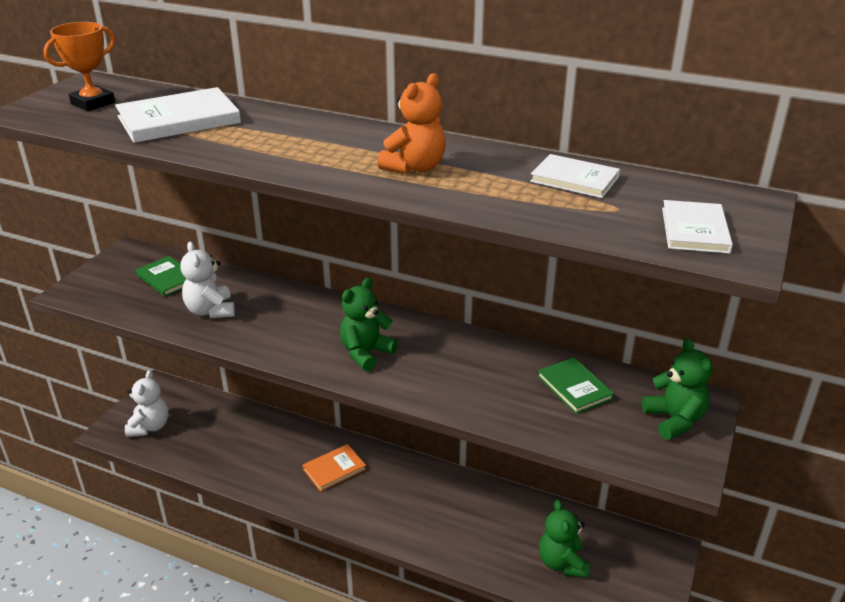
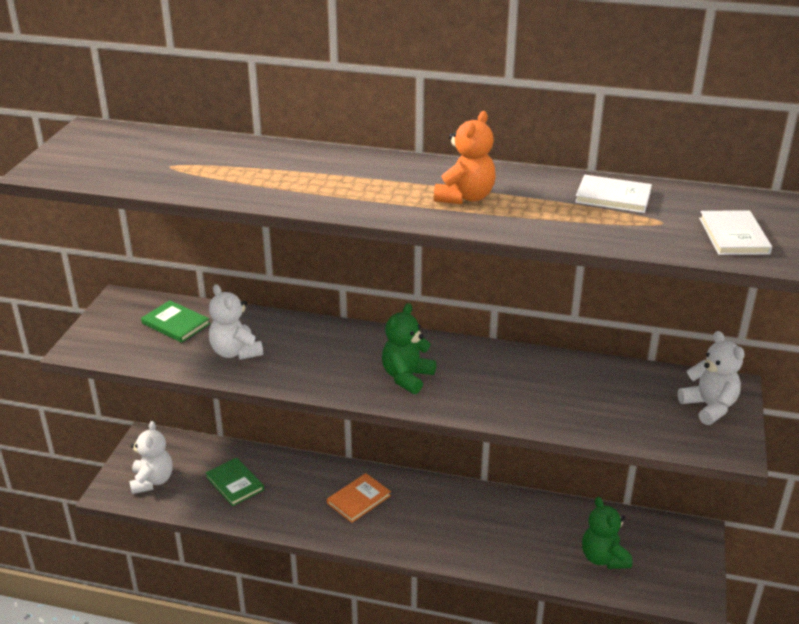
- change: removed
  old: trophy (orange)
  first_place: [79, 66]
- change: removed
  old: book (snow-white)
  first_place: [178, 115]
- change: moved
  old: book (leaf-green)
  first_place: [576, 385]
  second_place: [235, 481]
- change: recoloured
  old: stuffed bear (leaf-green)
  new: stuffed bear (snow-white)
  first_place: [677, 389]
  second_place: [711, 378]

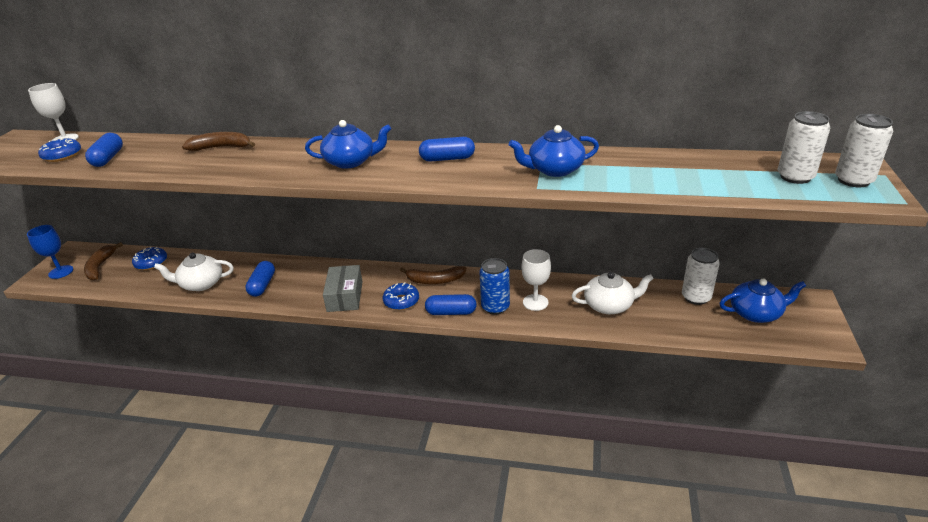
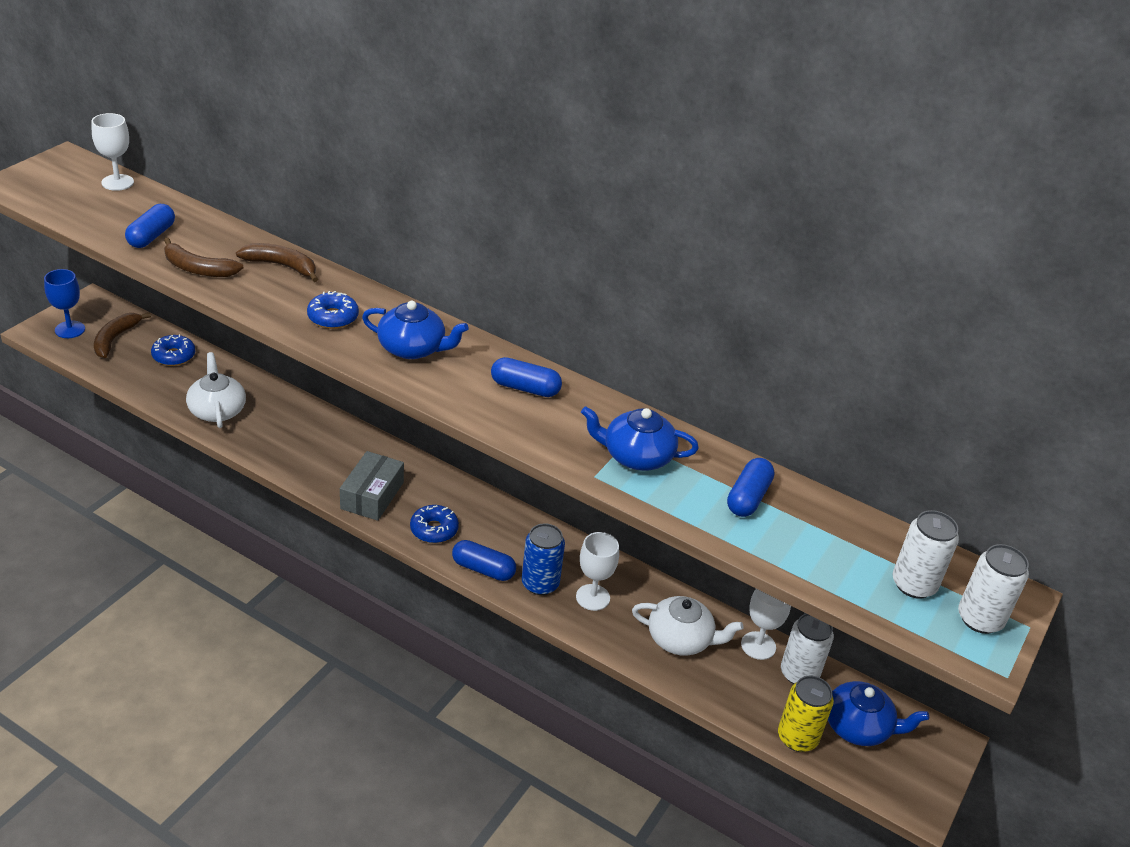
- change: moved
  old: donut (royal blue)
  first_place: [59, 150]
  second_place: [333, 310]
- change: turned
  old: tea pot (snow-white)
  first_place: [194, 271]
  second_place: [216, 390]
  degrees: 60
- change: moved
  old: capsule (royal blue)
  first_place: [260, 279]
  second_place: [751, 487]
- change: moved
  old: toy banana (dark brown)
  first_place: [433, 275]
  second_place: [203, 257]
- change: added
  new: goblet (snow-white)
  second_place: [766, 624]
- change: added
  new: soda can (yellow)
  second_place: [806, 714]

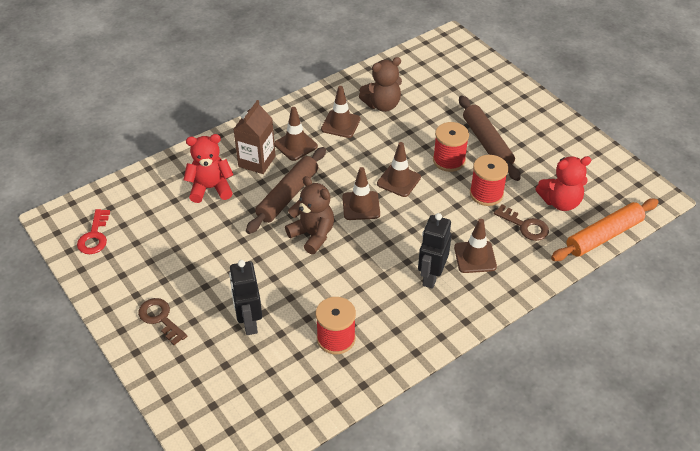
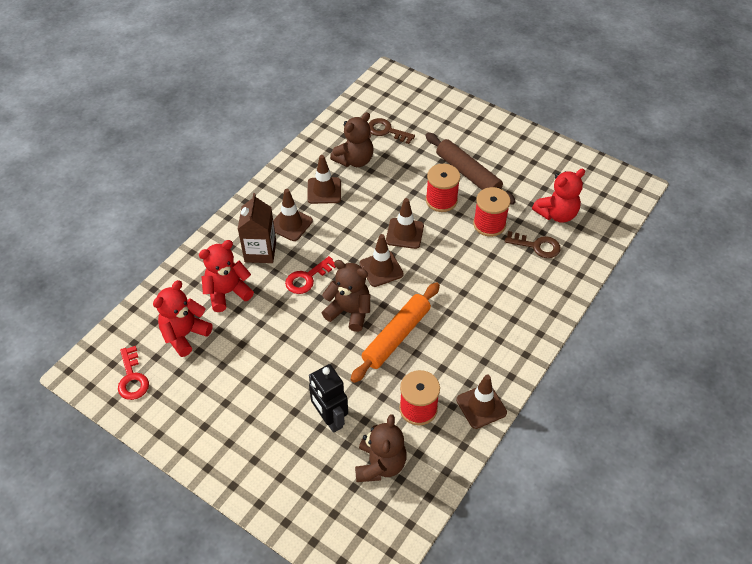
- change: moved
  old: key (dark brown)
  first_place: [162, 321]
  second_place: [392, 131]
- change: replaced
  old: dough roller (dark brown)
  new: key (crimson)
  first_place: [286, 190]
  second_place: [310, 275]
- change: removed
  old: robot (jet-black)
  first_place: [434, 251]
- change: moved
  old: safety cone (dark brown)
  first_place: [475, 246]
  second_place: [481, 401]
- change: moved
  old: dough roller (orange)
  first_place: [605, 229]
  second_place: [395, 332]
- change: added
  new: stuffed bear (crimson)
  second_place: [183, 318]
- change: added
  new: stuffed bear (dark brown)
  second_place: [381, 448]

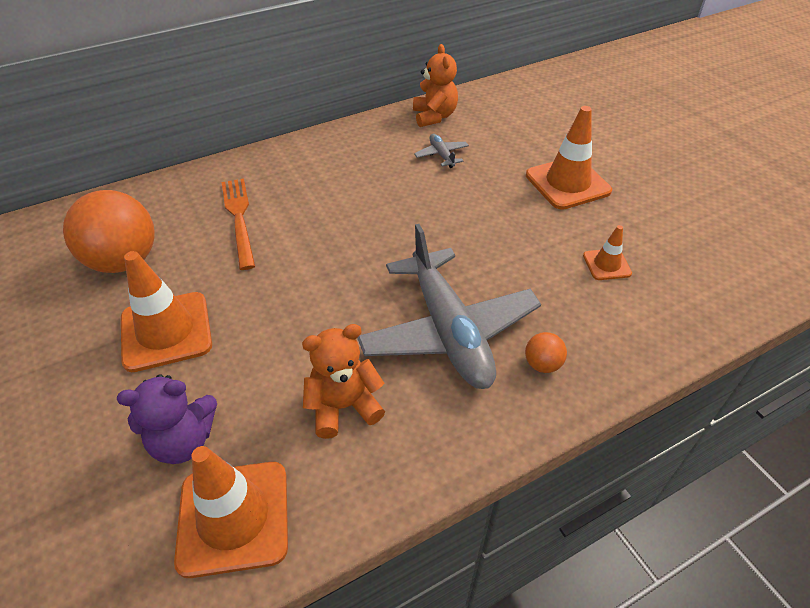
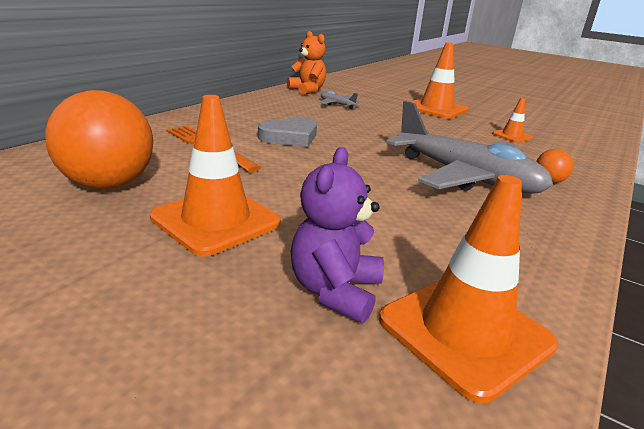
- change: turned
  old: stuffed bear (violet)
  first_place: [167, 419]
  second_place: [337, 235]
  degrees: 150
- change: removed
  old: stuffed bear (orange)
  first_place: [343, 381]
- change: added
  new: heart (grey)
  second_place: [287, 131]

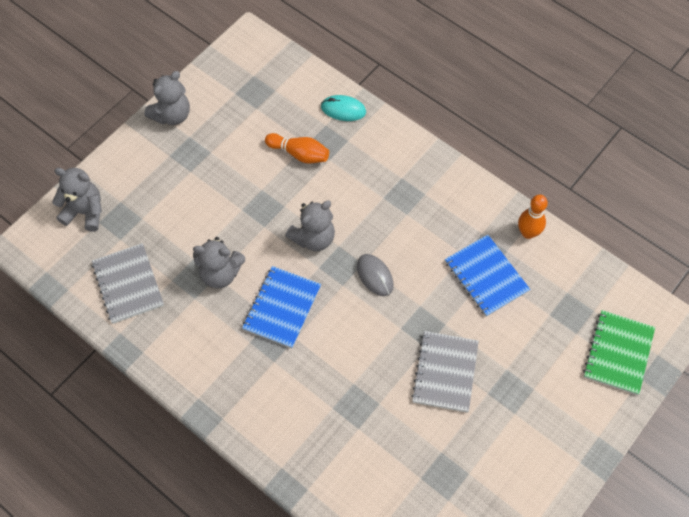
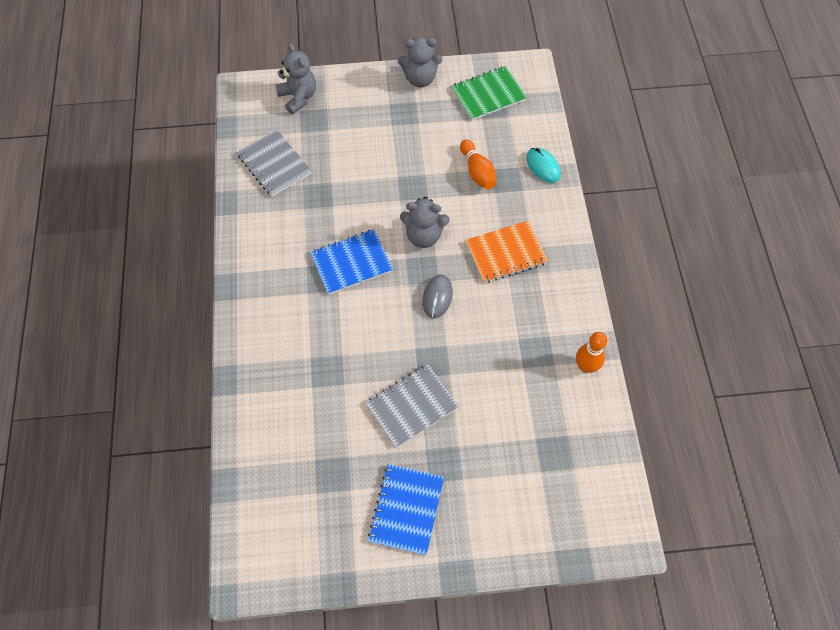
- change: turned
  old: exercise book (grey)
  first_place: [128, 283]
  second_place: [274, 163]
  degrees: -60
- change: removed
  old: stuffed bear (grey)
  first_place: [219, 262]
- change: moved
  old: exercise book (royal blue)
  first_place: [487, 276]
  second_place: [406, 509]
- change: moved
  old: exercise book (leaf-green)
  first_place: [619, 352]
  second_place: [489, 93]
- change: added
  new: exercise book (orange)
  second_place: [506, 252]

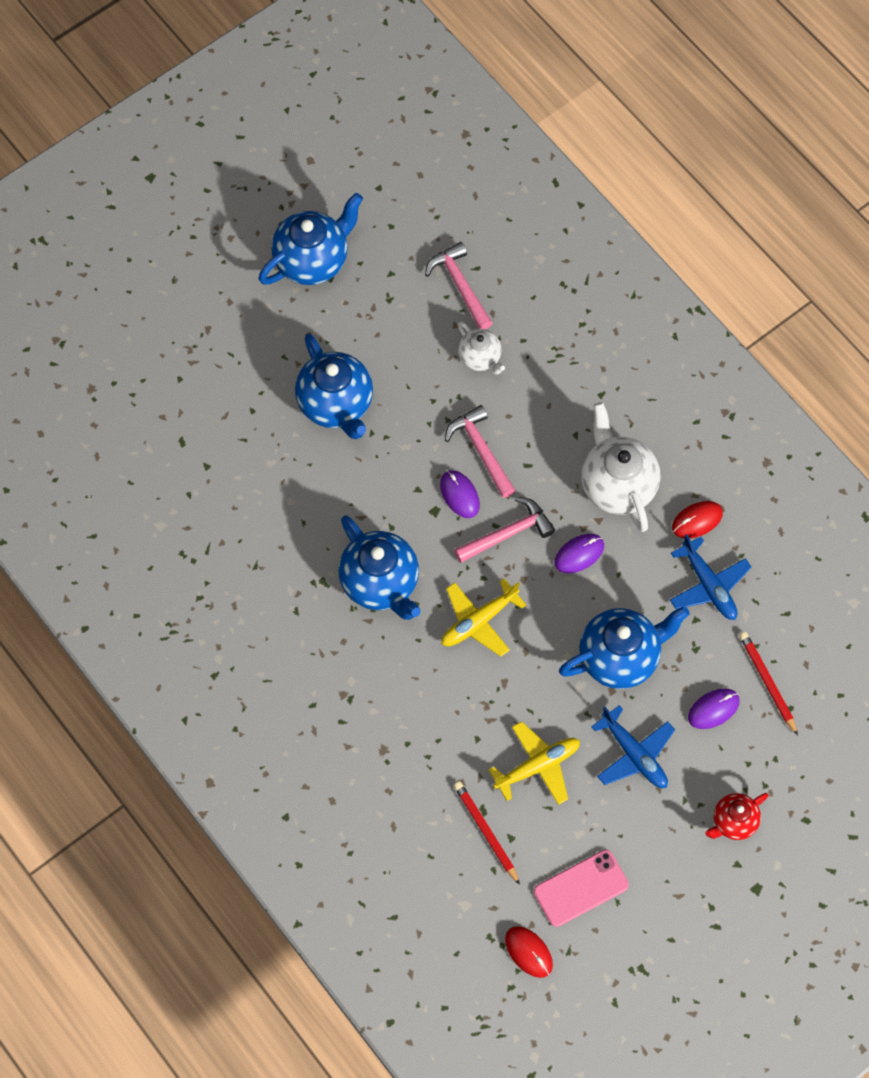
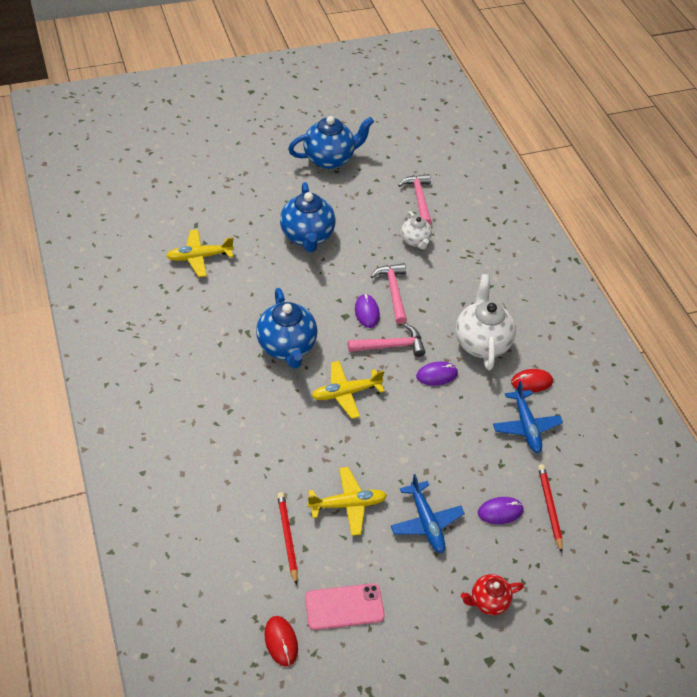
- change: removed
  old: tea pot (royal blue)
  first_place: [624, 647]
- change: added
  new: aeroplane (yellow)
  second_place: [200, 253]

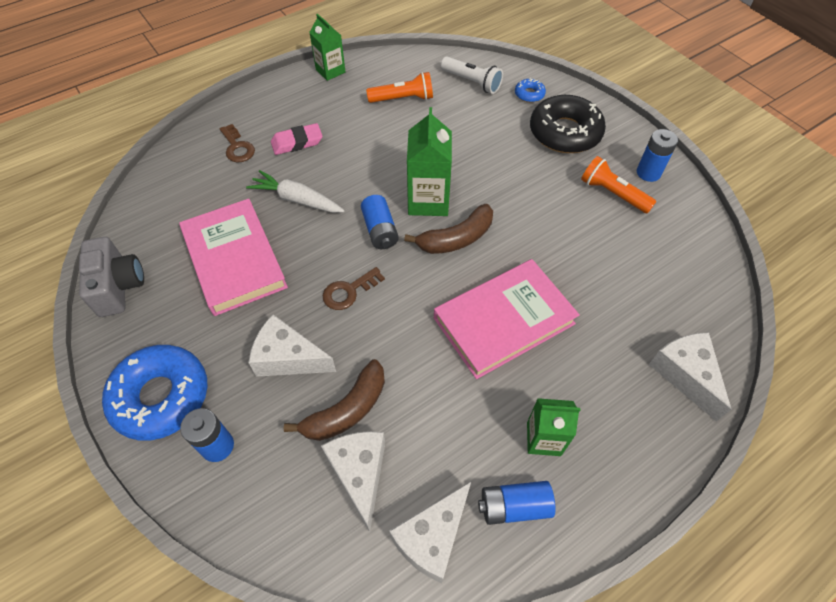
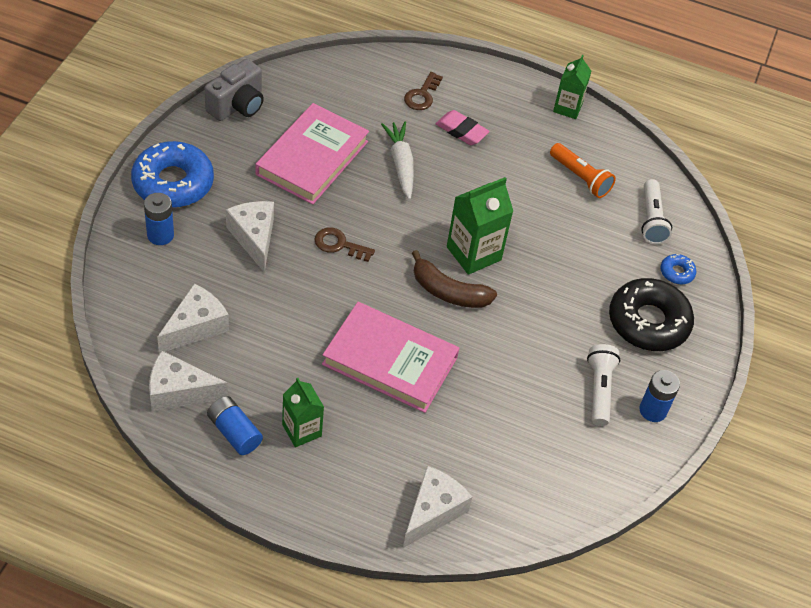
- change: removed
  old: toy banana (dark brown)
  first_place: [334, 400]
- change: removed
  old: battery (royal blue)
  first_place: [380, 222]
- change: recoloured
  old: flashlight (orange)
  new: flashlight (snow-white)
  first_place: [618, 185]
  second_place: [603, 385]

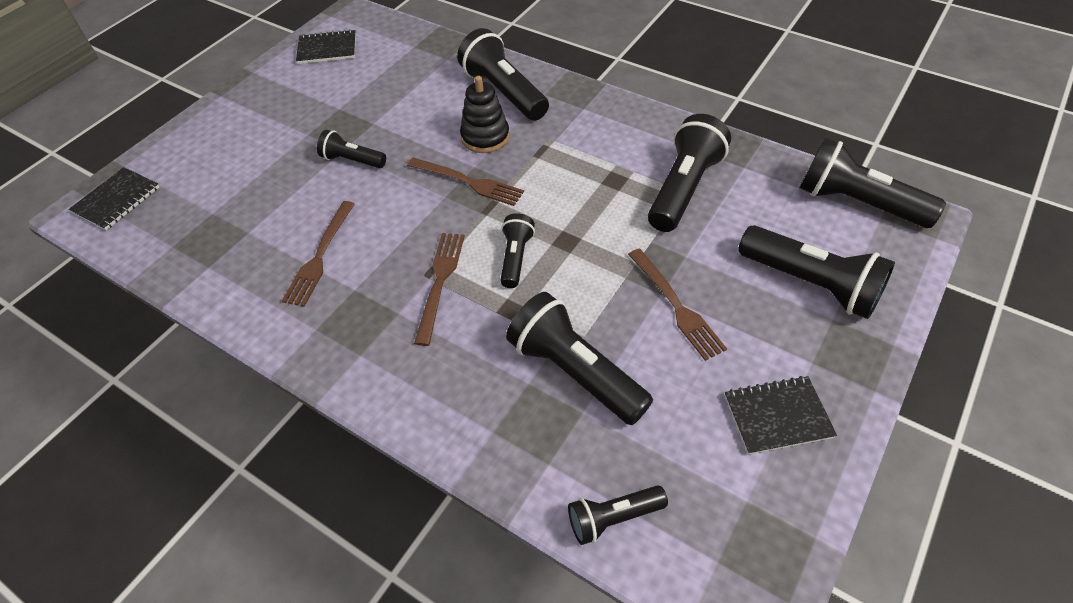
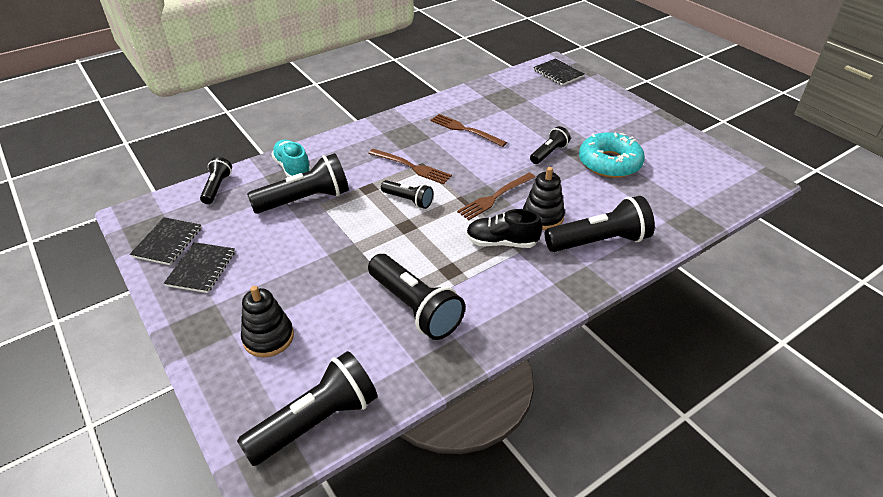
- change: moved
  old: exercise book (jet-black)
  first_place: [326, 46]
  second_place: [166, 241]
- change: removed
  old: fork (dark brown)
  first_place: [677, 304]
- change: replaced
  old: flashlight (jet-black)
  new: ring stacker (jet-black)
  first_place: [816, 272]
  second_place: [267, 321]
- change: added
  new: lace-up shoe (aqua)
  second_place: [291, 158]
- change: added
  new: lace-up shoe (jet-black)
  second_place: [504, 228]
- change: added
  new: donut (aqua)
  second_place: [612, 155]

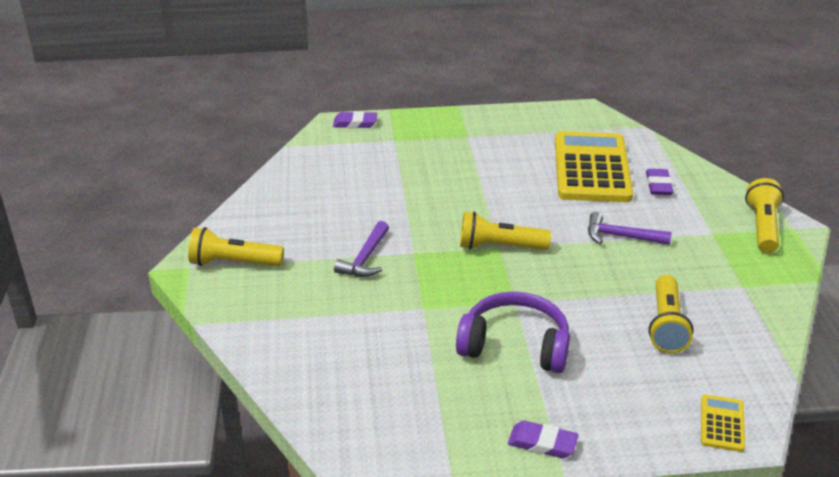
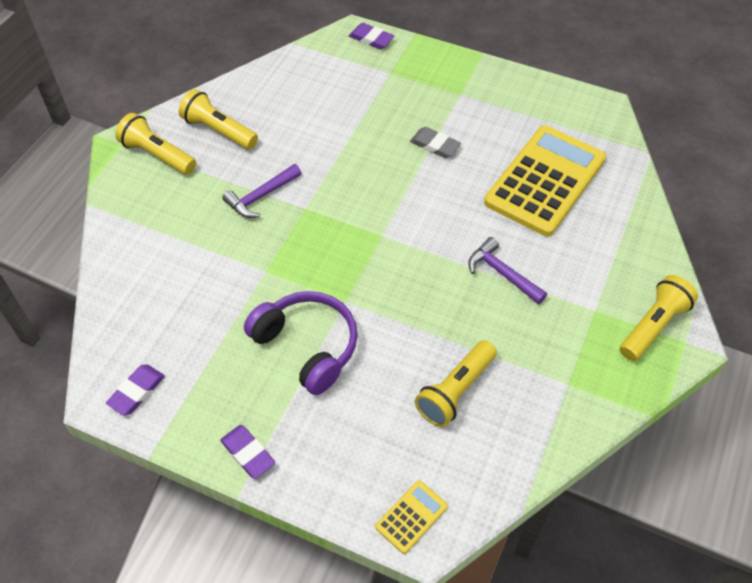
- change: moved
  old: flashlight (yellow)
  first_place: [505, 230]
  second_place: [218, 119]
- change: moved
  old: gum eraser (violet)
  first_place: [659, 182]
  second_place: [135, 389]
- change: added
  new: gum eraser (grey)
  second_place: [435, 142]

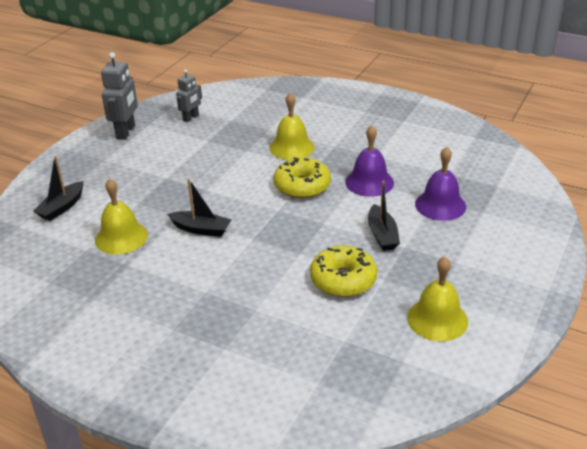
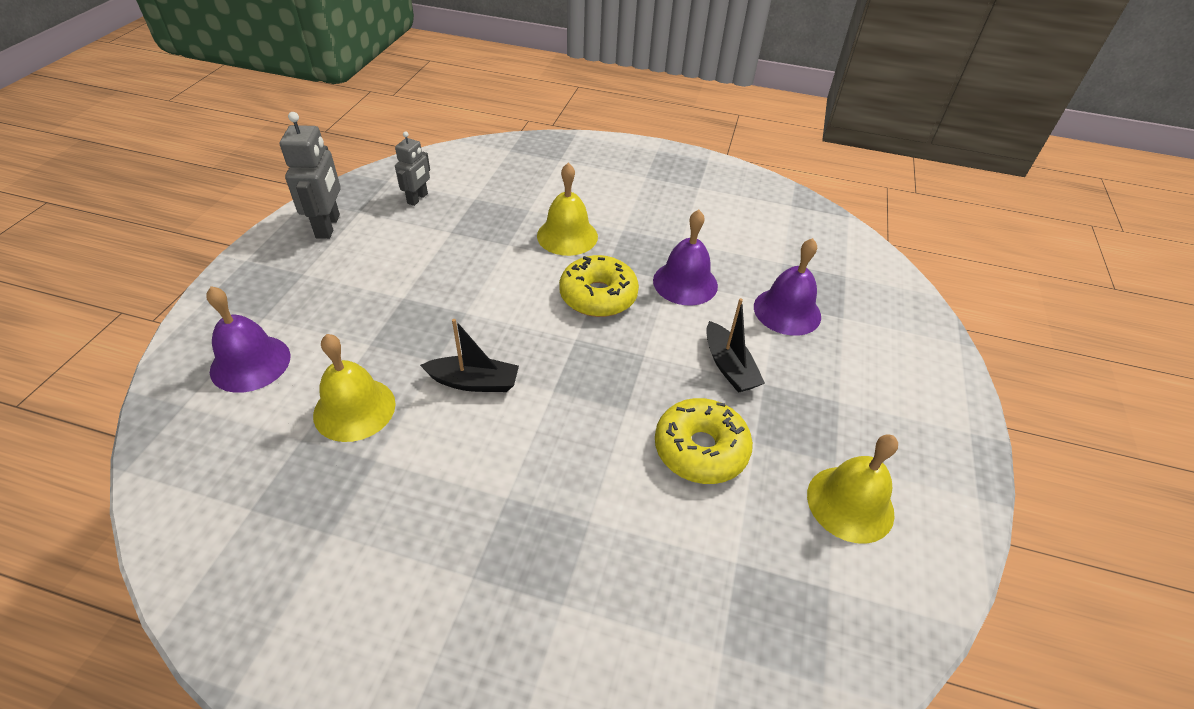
- change: replaced
  old: sailboat (jet-black)
  new: hand bell (violet)
  first_place: [58, 188]
  second_place: [248, 339]

